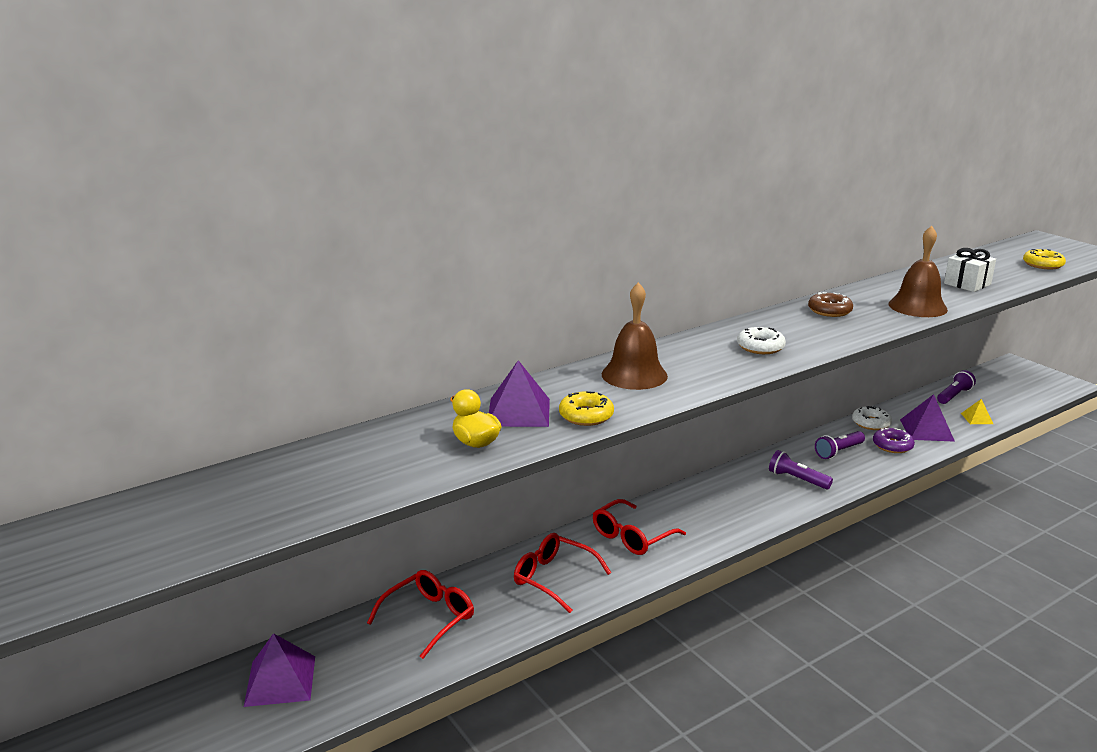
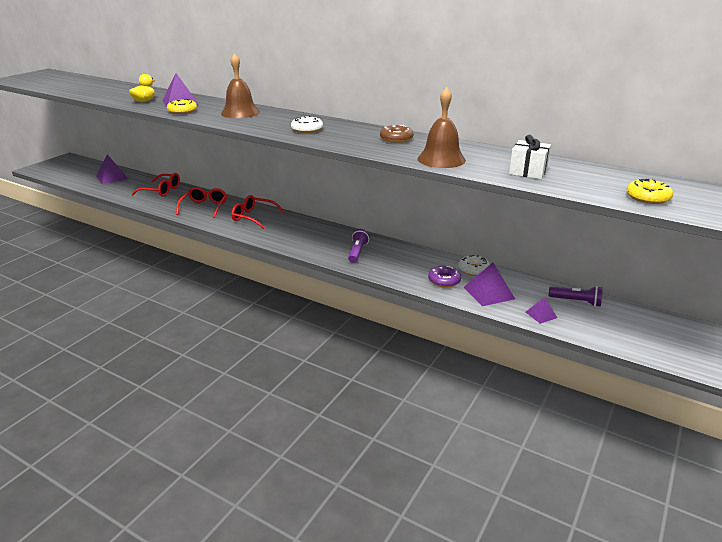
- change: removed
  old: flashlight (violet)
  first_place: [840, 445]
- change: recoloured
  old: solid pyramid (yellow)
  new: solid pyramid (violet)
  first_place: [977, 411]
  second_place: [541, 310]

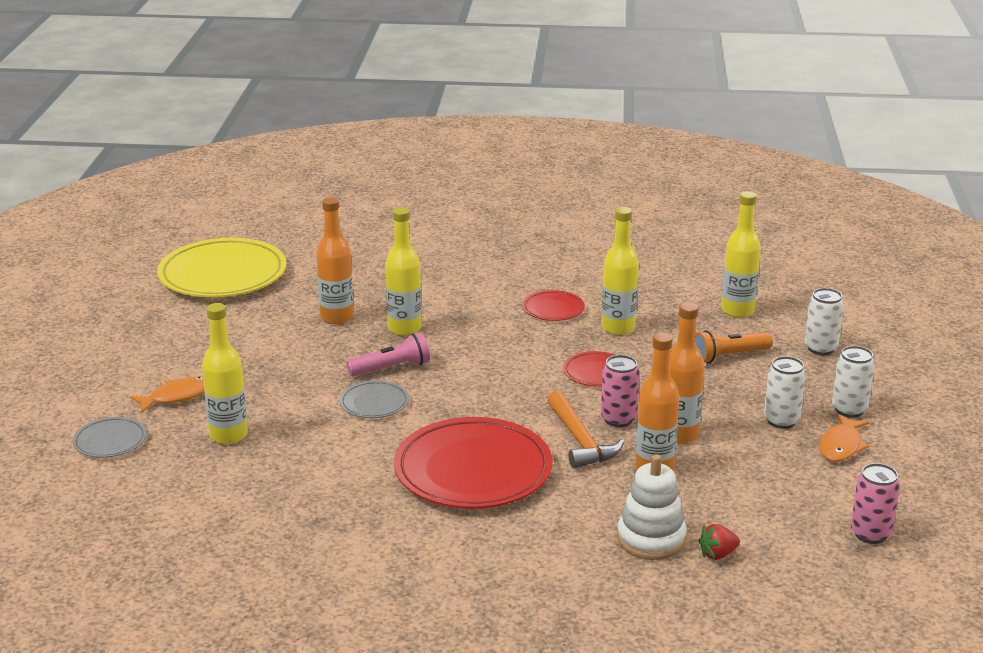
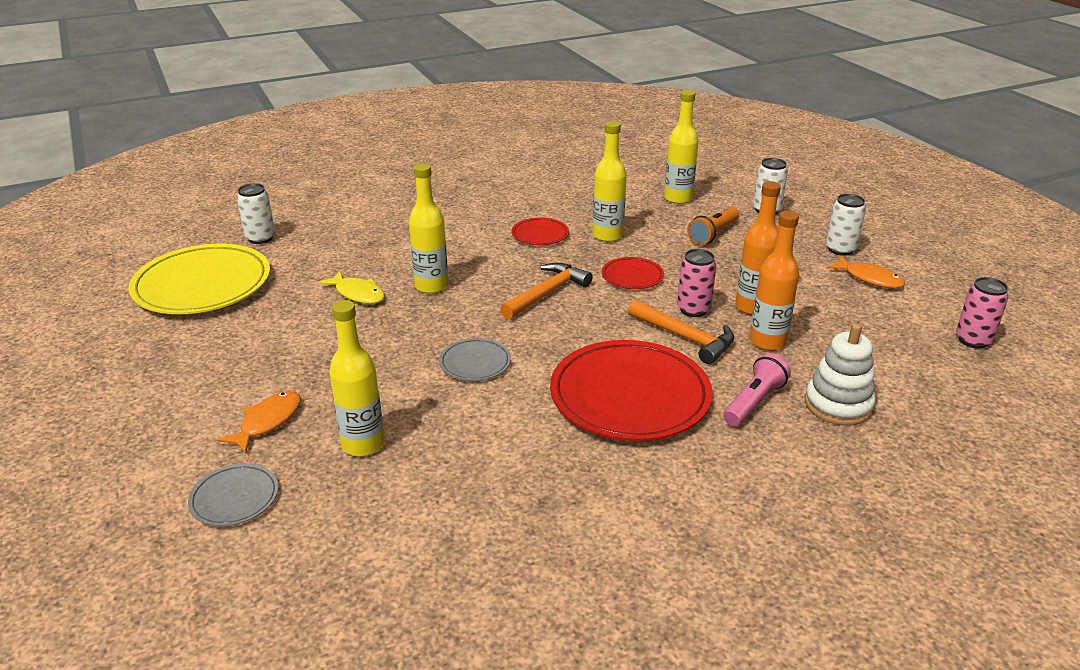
- change: replaced
  old: bottle (orange)
  new: toy fish (yellow)
  first_place: [335, 260]
  second_place: [351, 287]
- change: moved
  old: flashlight (rosy)
  first_place: [388, 354]
  second_place: [757, 389]
- change: removed
  old: strawberry (crimson)
  first_place: [719, 542]
- change: moved
  old: soda can (snow-white)
  first_place: [785, 392]
  second_place: [256, 213]
- change: turned
  old: toy fish (orange)
  first_place: [844, 438]
  second_place: [866, 272]
  degrees: -45
- change: added
  new: carpenter's hammer (orange)
  second_place: [546, 291]

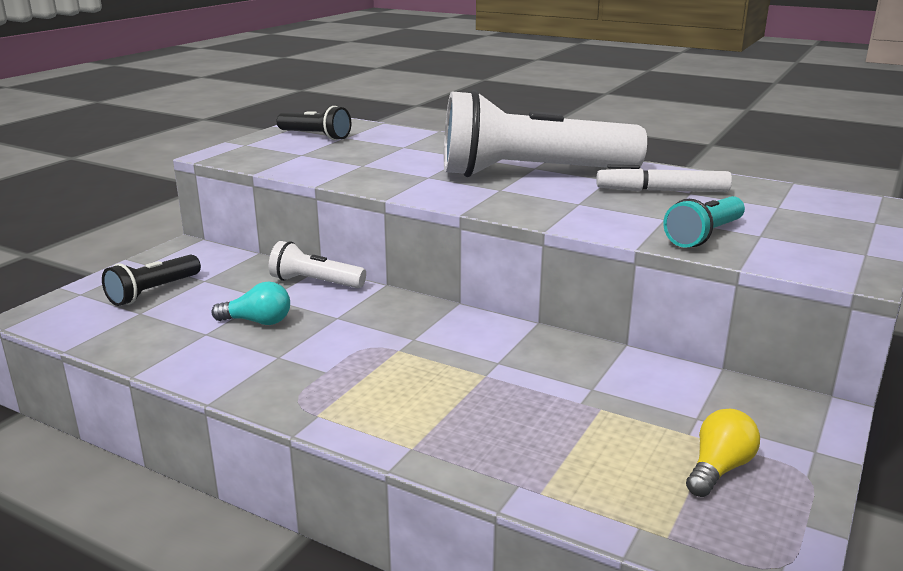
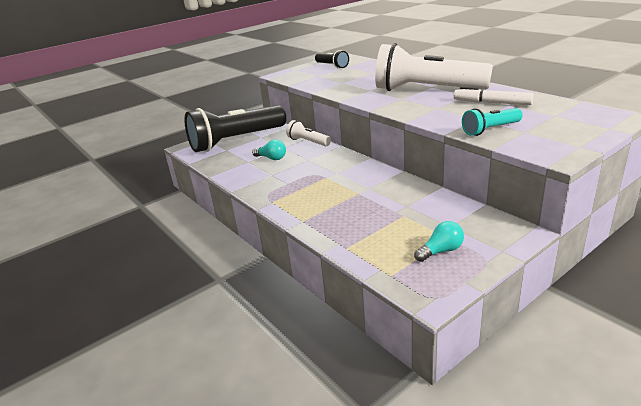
- change: resized
  old: flashlight (jet-black)
  first_place: [151, 280]
  second_place: [235, 128]
  factor: 2.18
- change: recoloured
  old: light bulb (yellow)
  new: light bulb (aqua)
  first_place: [723, 452]
  second_place: [439, 241]

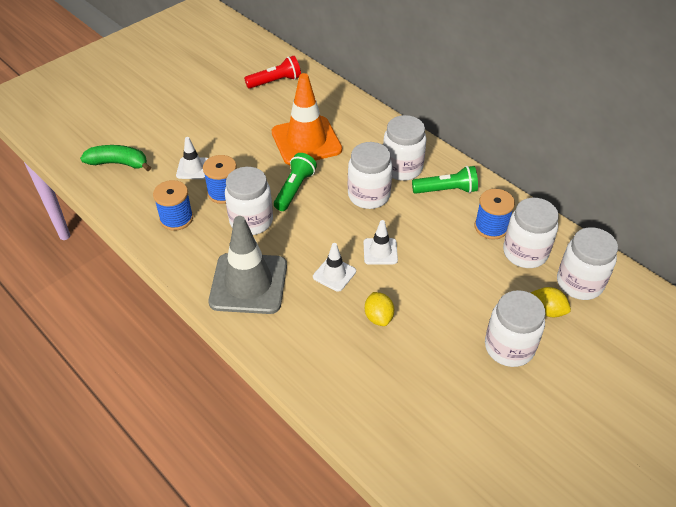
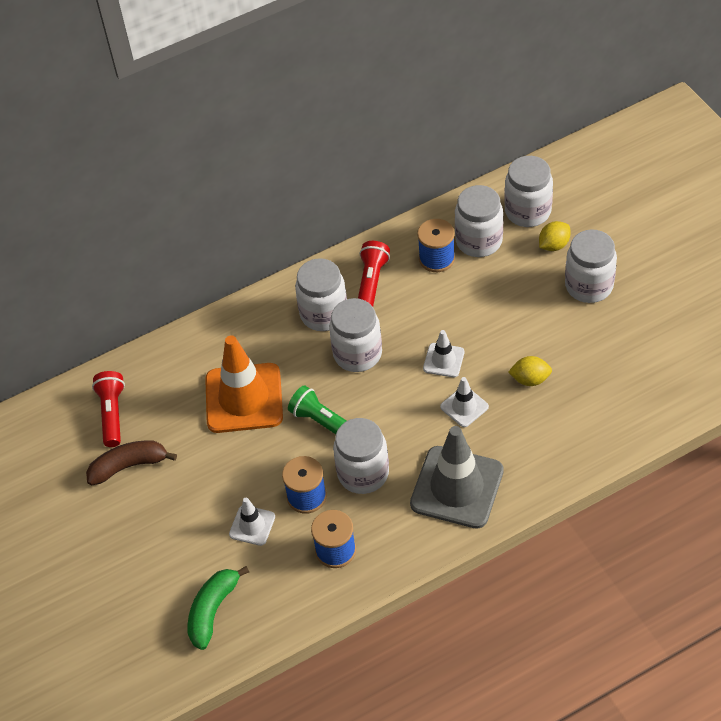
- change: recoloured
  old: flashlight (leaf-green)
  new: flashlight (crimson)
  first_place: [445, 180]
  second_place: [374, 274]
- change: added
  new: toy banana (dark brown)
  second_place: [131, 462]

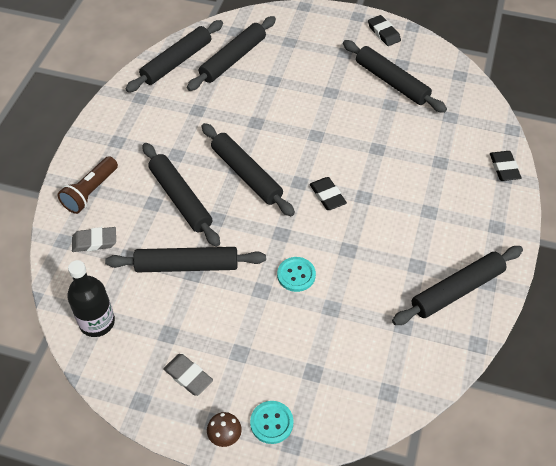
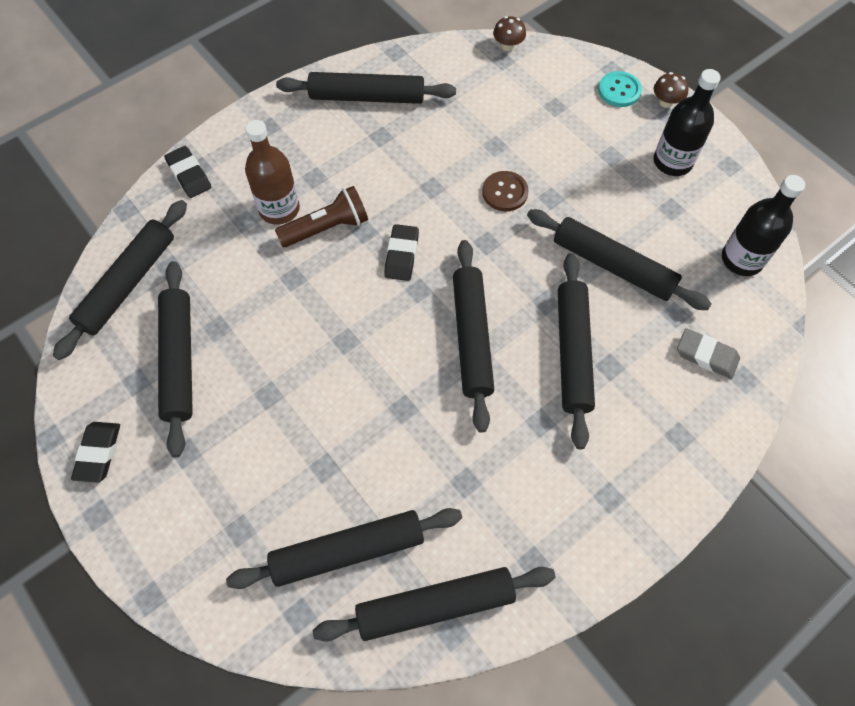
- change: moved
  old: flashlight (dark brown)
  first_place: [88, 185]
  second_place: [321, 216]
- change: replaced
  old: gum eraser (grey)
  new: bottle (jet-black)
  first_place: [188, 375]
  second_place: [687, 122]
- change: recoloured
  old: sewing button (aqua)
  new: sewing button (dark brown)
  first_place: [296, 274]
  second_place: [505, 191]
- change: turned
  old: gum eraser (jet-black)
  first_place: [506, 166]
  second_place: [187, 172]
  degrees: -60
- change: added
  new: dough roller (jet-black)
  second_place: [120, 280]
- change: added
  new: bottle (dark brown)
  second_place: [272, 172]
- change: added
  new: toadstool (dark brown)
  second_place: [509, 33]

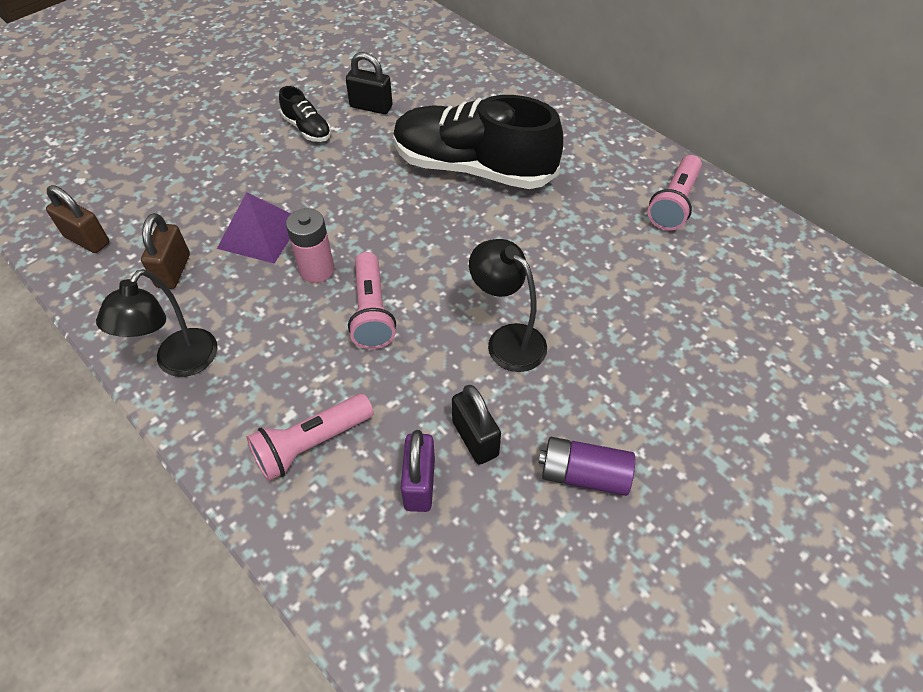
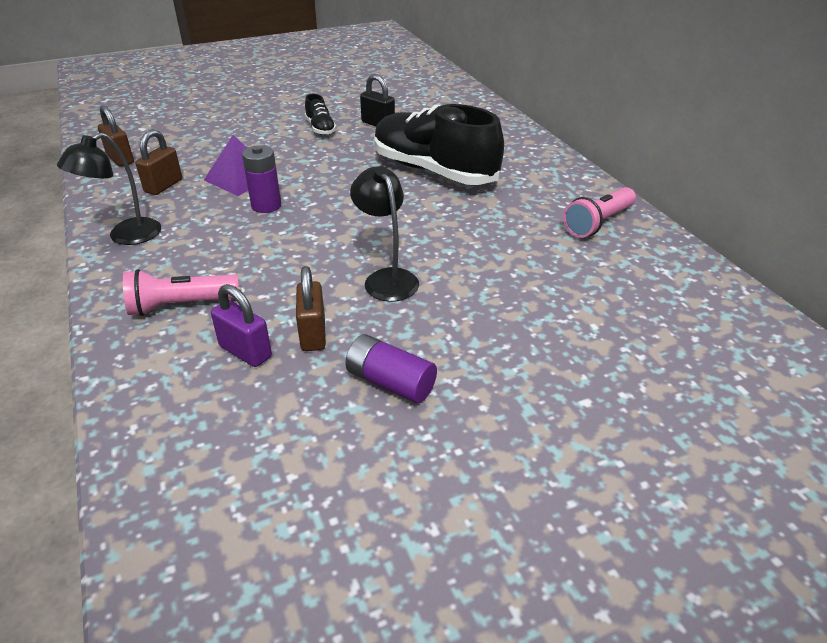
- change: recoloured
  old: battery (rosy)
  new: battery (violet)
  first_place: [310, 245]
  second_place: [261, 179]
- change: removed
  old: flashlight (rosy)
  first_place: [372, 300]
- change: turned
  old: lock (violet)
  first_place: [418, 471]
  second_place: [241, 325]
  degrees: -75
- change: recoloured
  old: lock (jet-black)
  new: lock (dark brown)
  first_place: [476, 425]
  second_place: [311, 308]

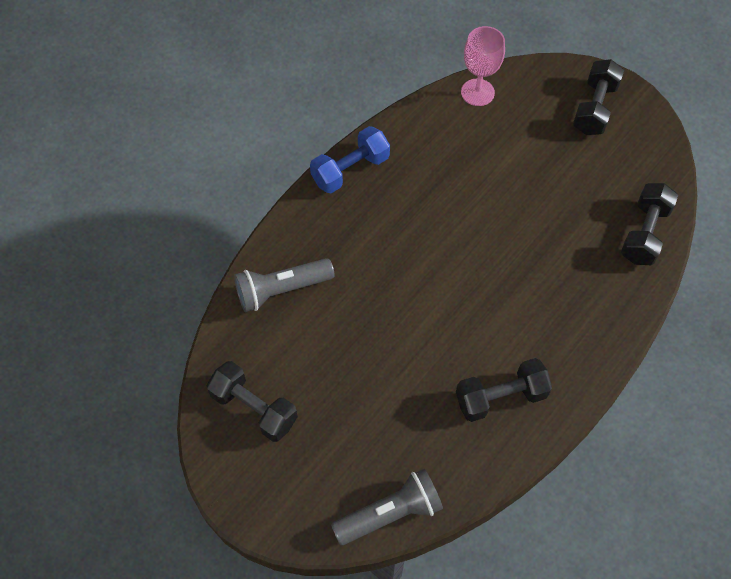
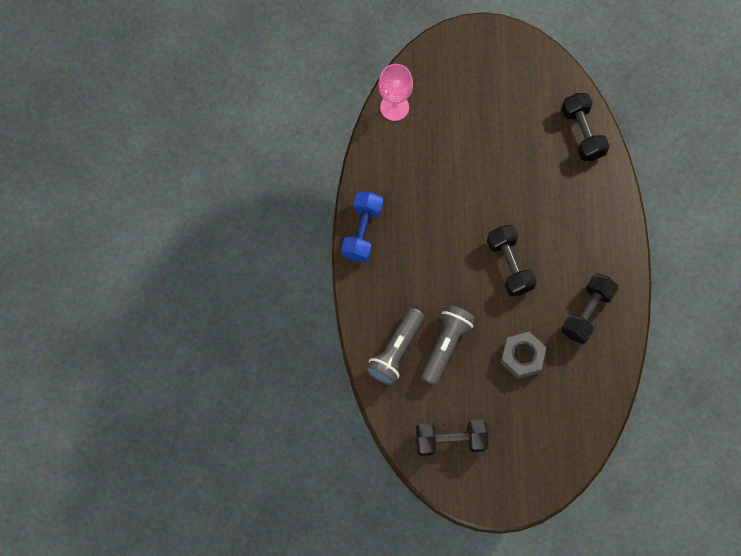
- change: moved
  old: flashlight (grey)
  first_place: [387, 507]
  second_place: [448, 345]
- change: moved
  old: dumbbell (jet-black)
  first_place: [598, 97]
  second_place: [512, 260]
- change: added
  new: nut (grey)
  second_place: [524, 355]

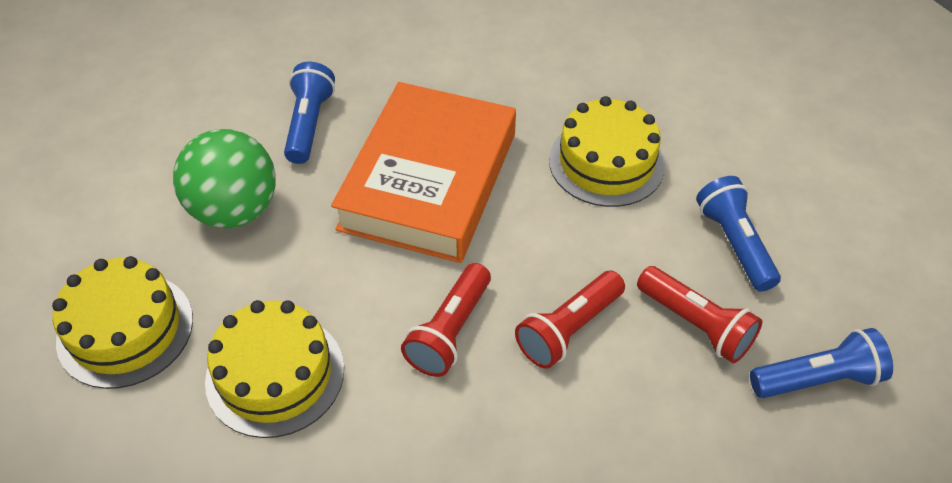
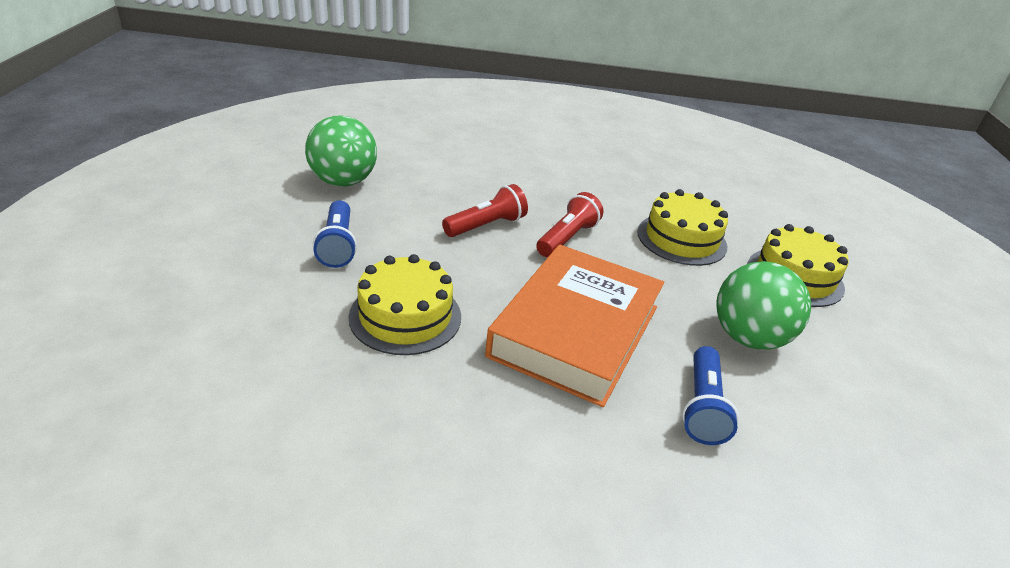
- change: removed
  old: flashlight (crimson)
  first_place: [699, 314]
- change: replaced
  old: flashlight (royal blue)
  new: sphere (leaf-green)
  first_place: [821, 363]
  second_place: [341, 151]

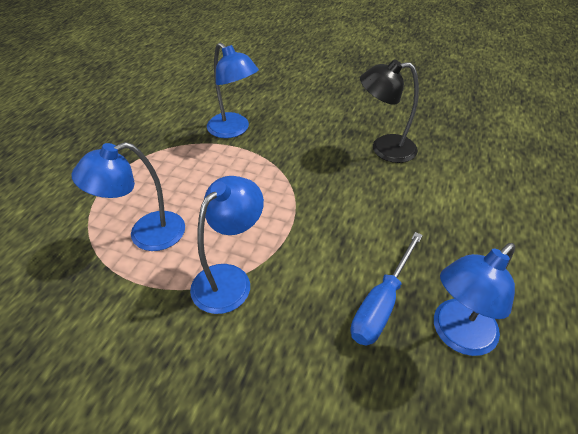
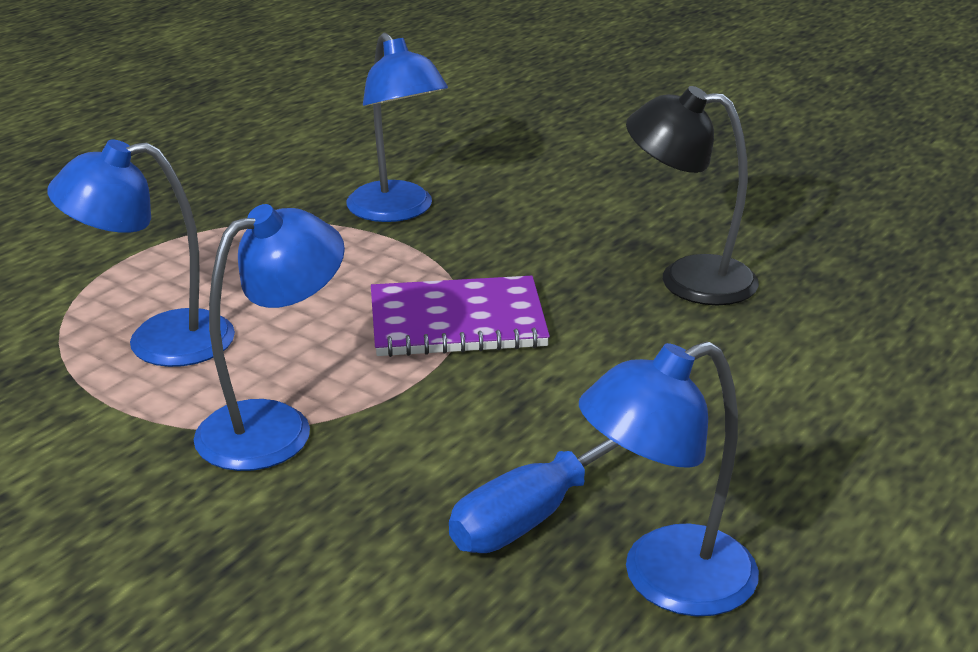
- change: added
  new: exercise book (violet)
  second_place: [460, 316]

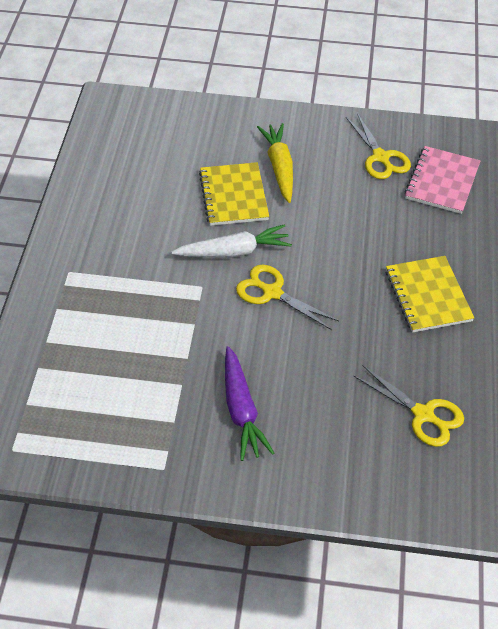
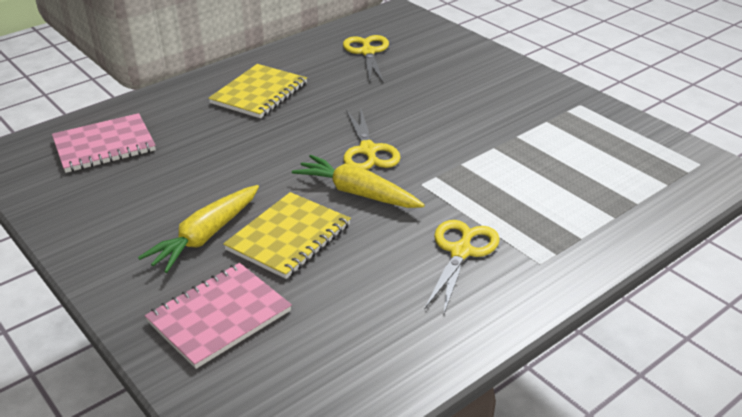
- change: recoloured
  old: toy carrot (snow-white)
  new: toy carrot (yellow)
  first_place: [231, 241]
  second_place: [358, 181]
- change: removed
  old: toy carrot (violet)
  first_place: [249, 403]
- change: moved
  old: shears (yellow)
  first_place: [378, 146]
  second_place: [462, 266]
- change: added
  new: exercise book (rosy)
  second_place: [218, 316]

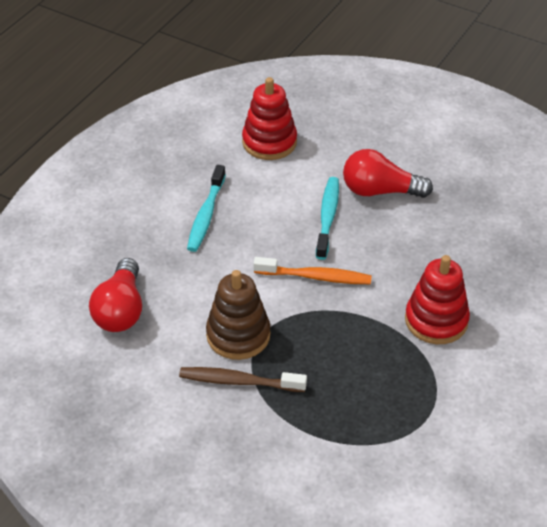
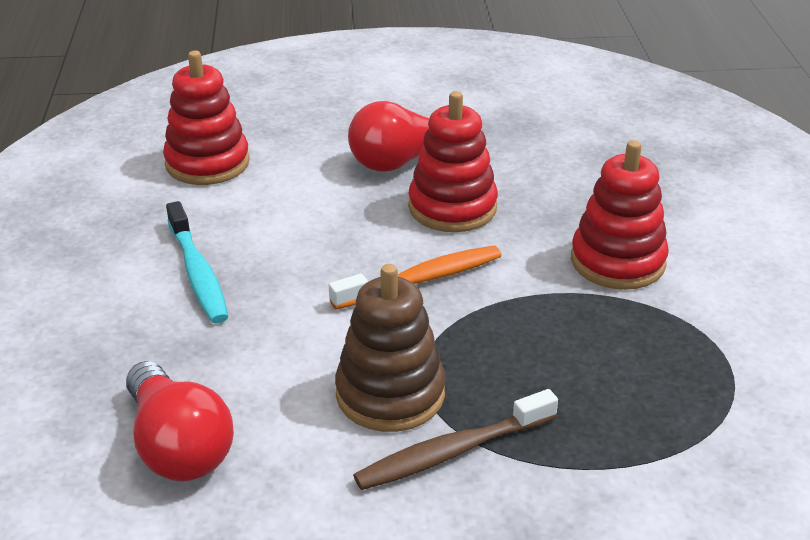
- change: removed
  old: tooth brush (aqua)
  first_place: [327, 218]
- change: added
  new: ring stacker (crimson)
  second_place: [453, 161]

